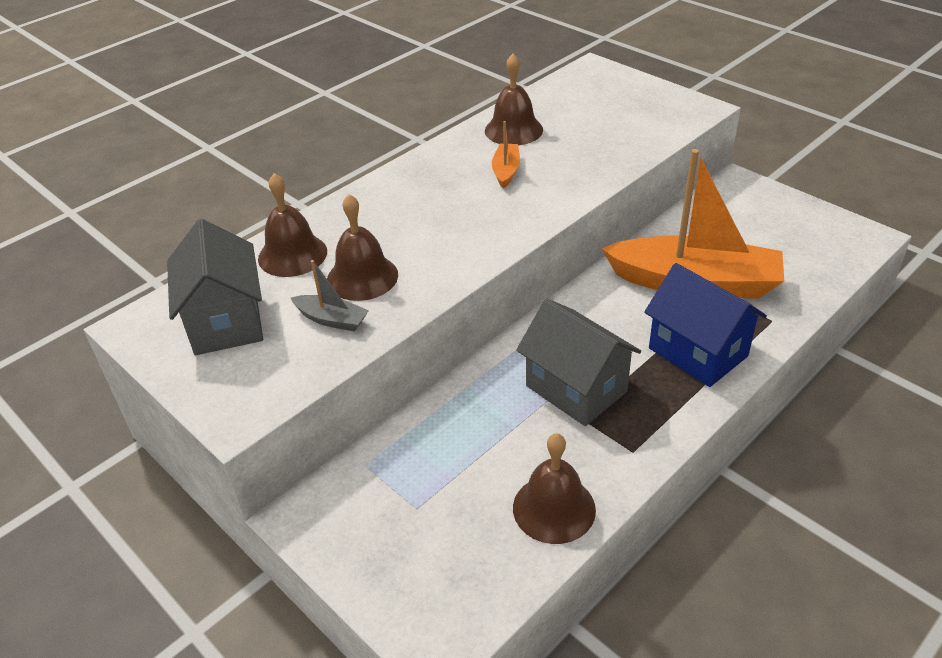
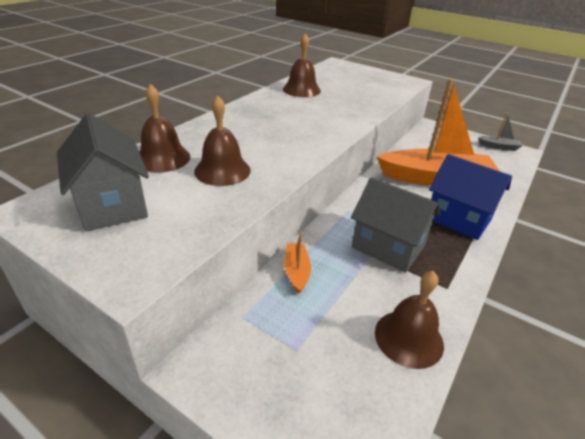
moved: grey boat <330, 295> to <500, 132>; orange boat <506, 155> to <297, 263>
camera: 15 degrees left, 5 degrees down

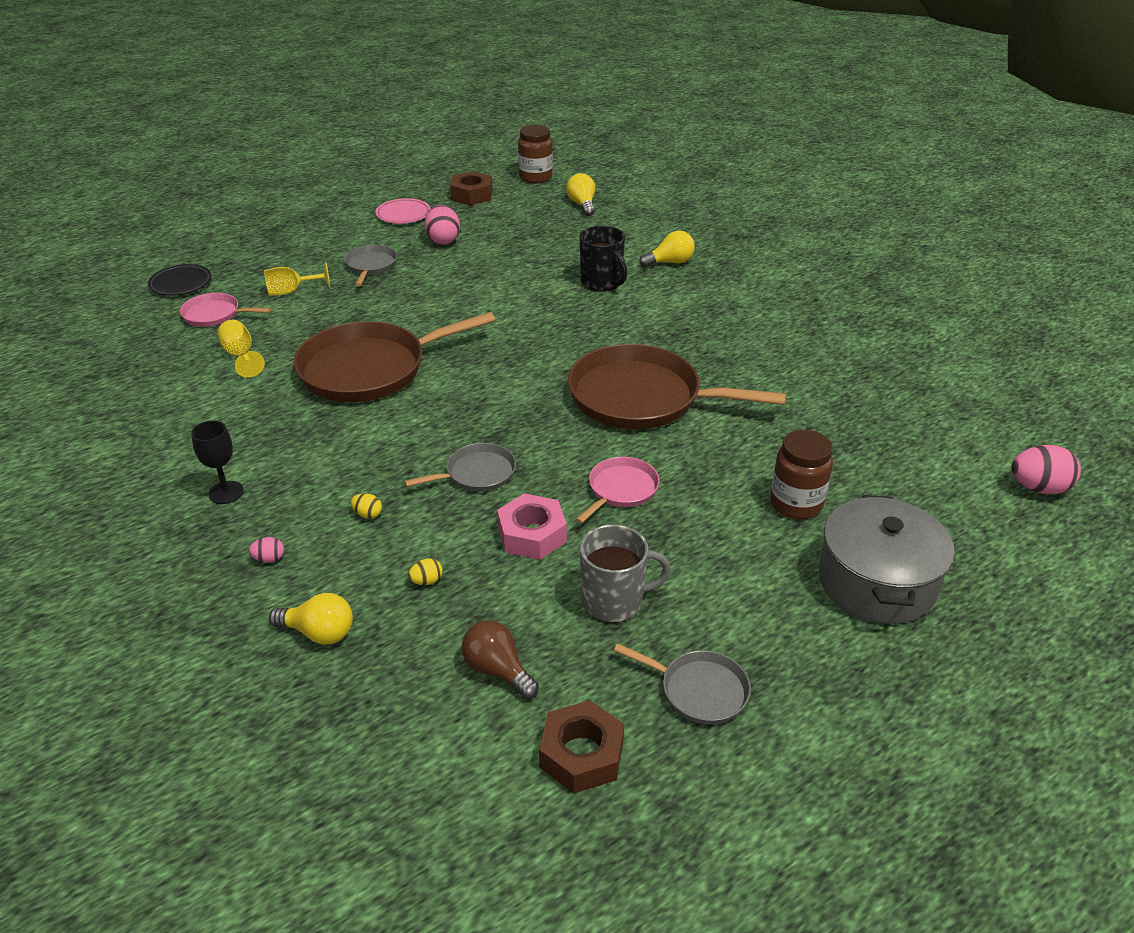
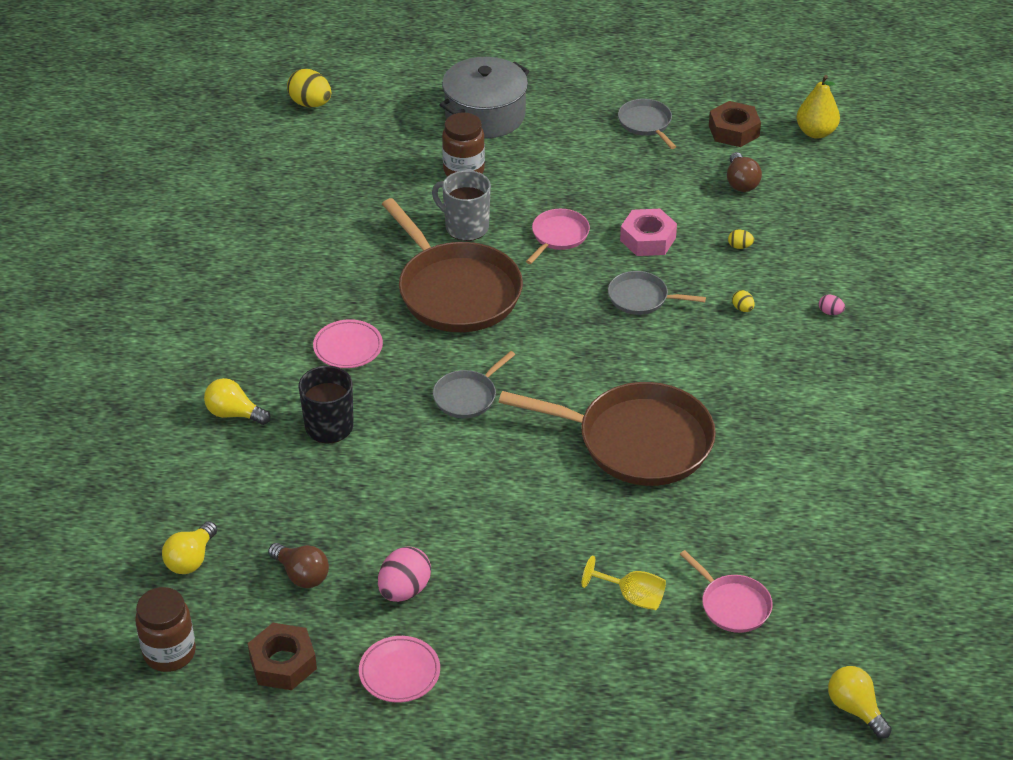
removed: black plate <180, 280>; black goblet <217, 462>; yellow goblet <241, 349>
added: brown light bulb <298, 565>; pink plate <348, 343>; yellow pear <818, 107>
moved: yellow light bulb <311, 618> to <860, 702>; grey pan <370, 265> to <474, 384>; grey mug <625, 573> to <461, 205>
recoloured: pink egg <1046, 469> to yellow egg <309, 88>
turned: pink pan <617, 490> = <558, 236> 135 degrees clockwise
camera: 140 degrees left, 5 degrees up

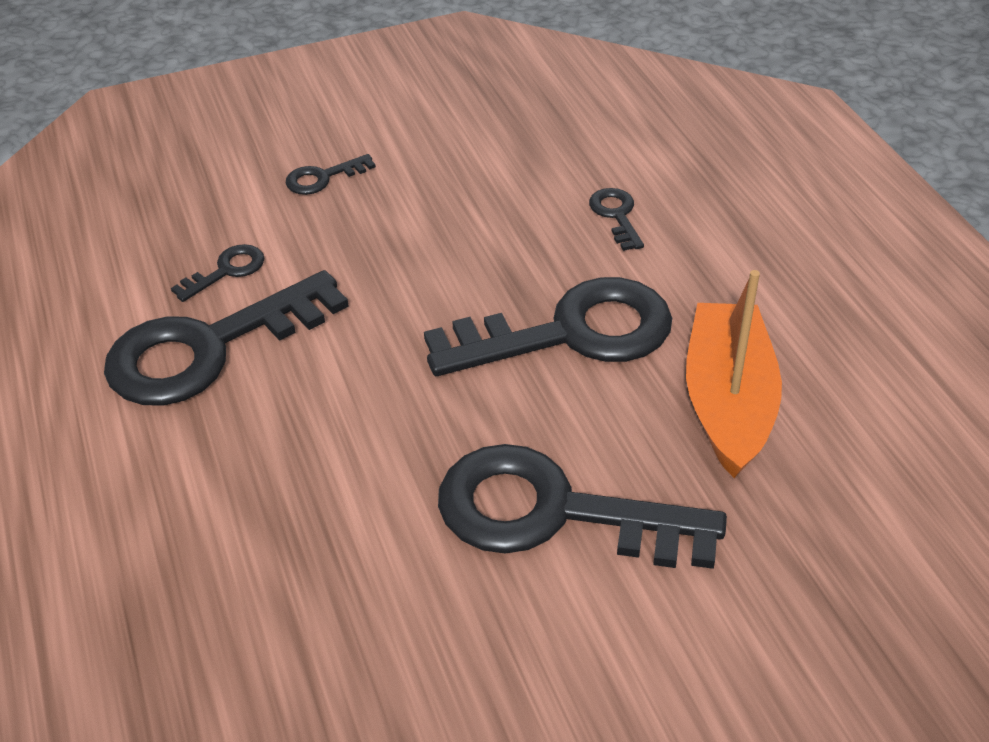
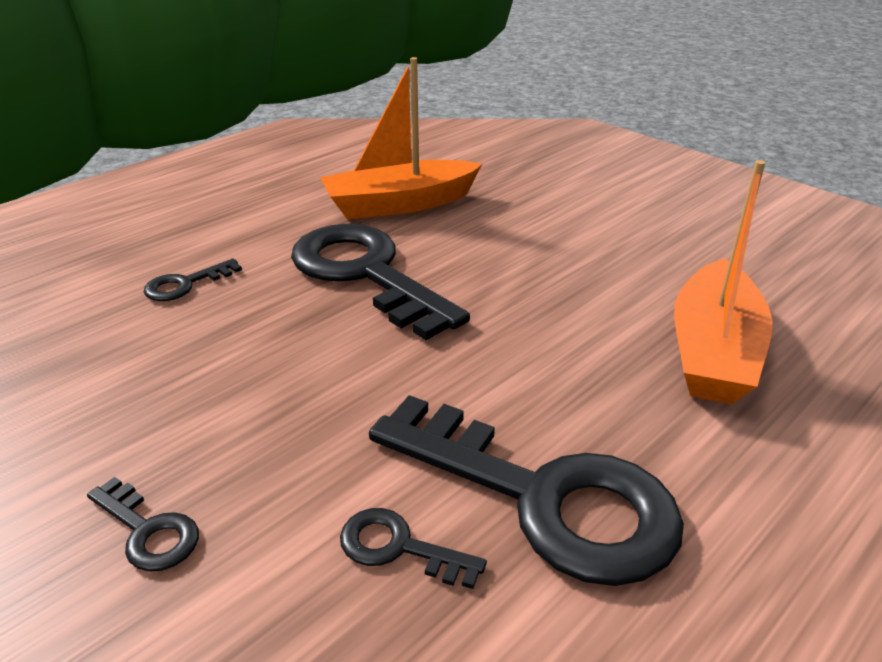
removed: black key <582, 506>
added: orange boat <723, 282>
camera: 115 degrees left, 10 degrees down

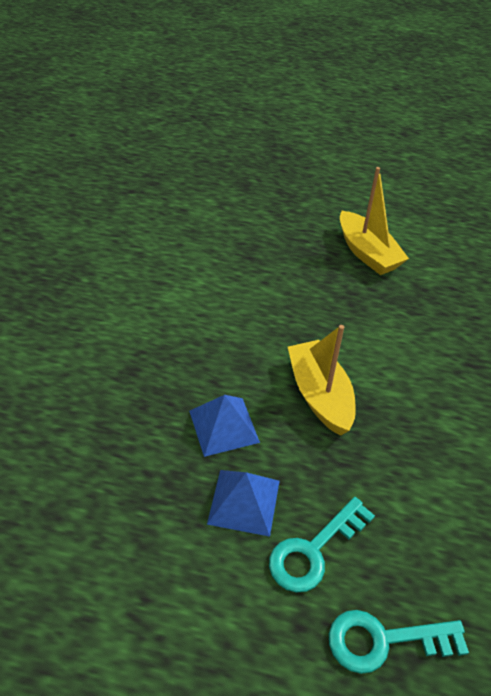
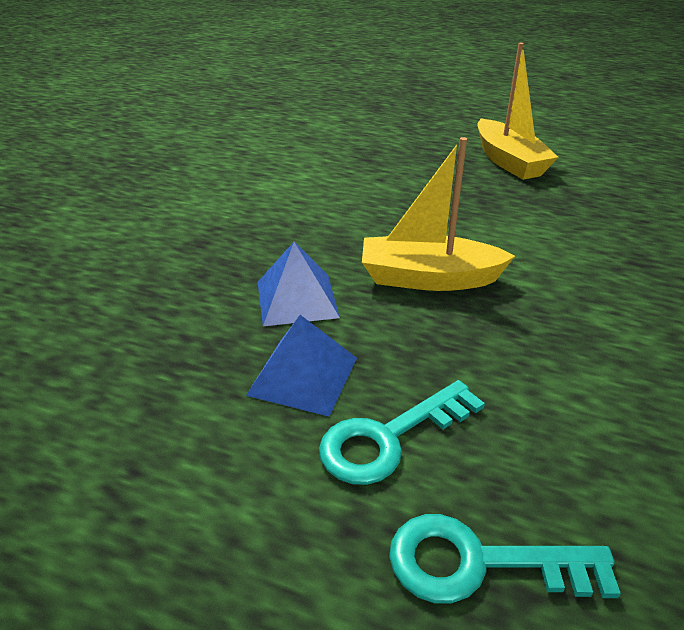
turned: yellow boat <322, 380> = <438, 214> 75 degrees counterclockwise
camera: 10 degrees right, 10 degrees down

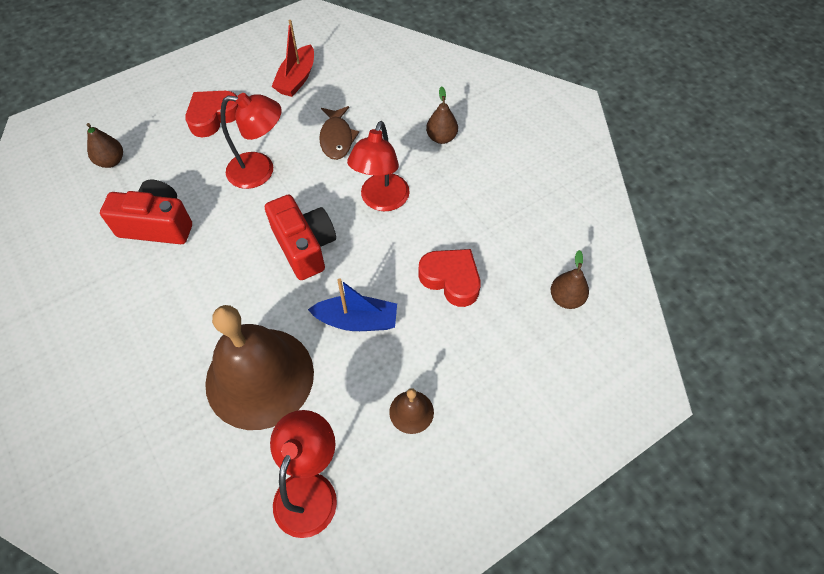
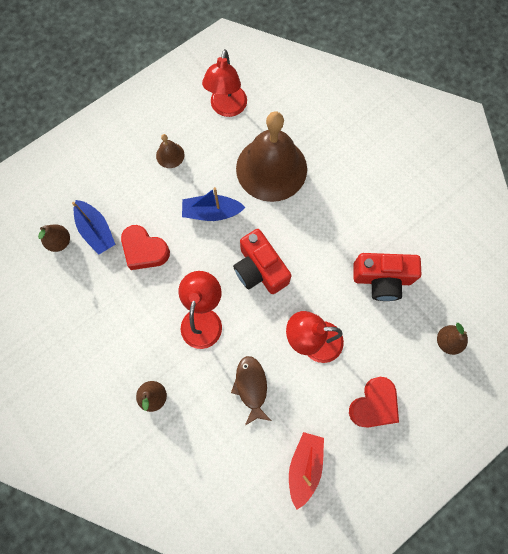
added: blue boat <94, 227>
camera: 175 degrees right, 15 degrees up

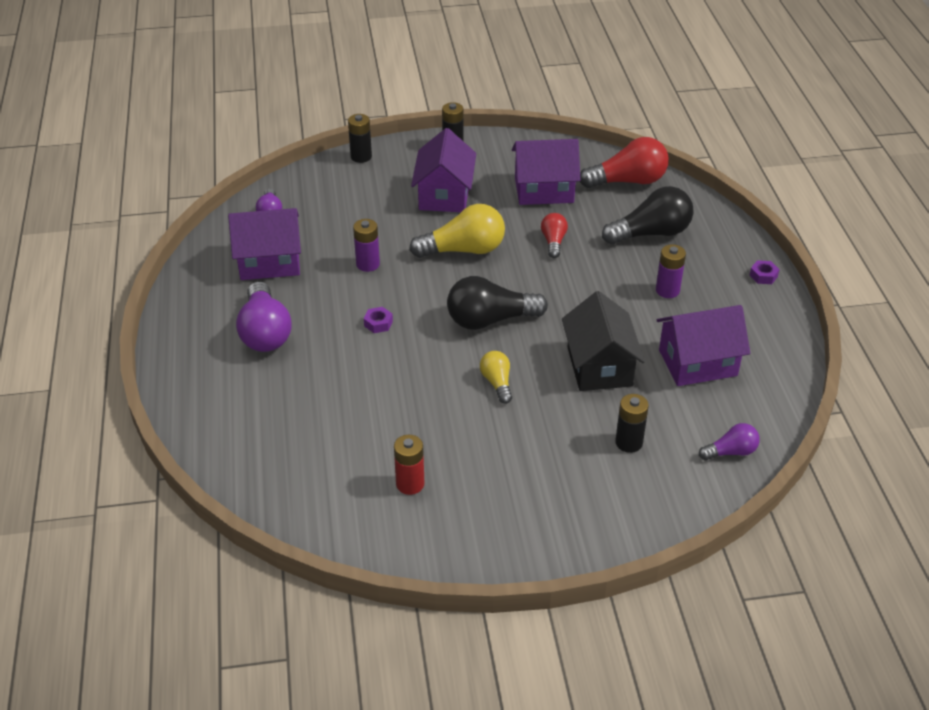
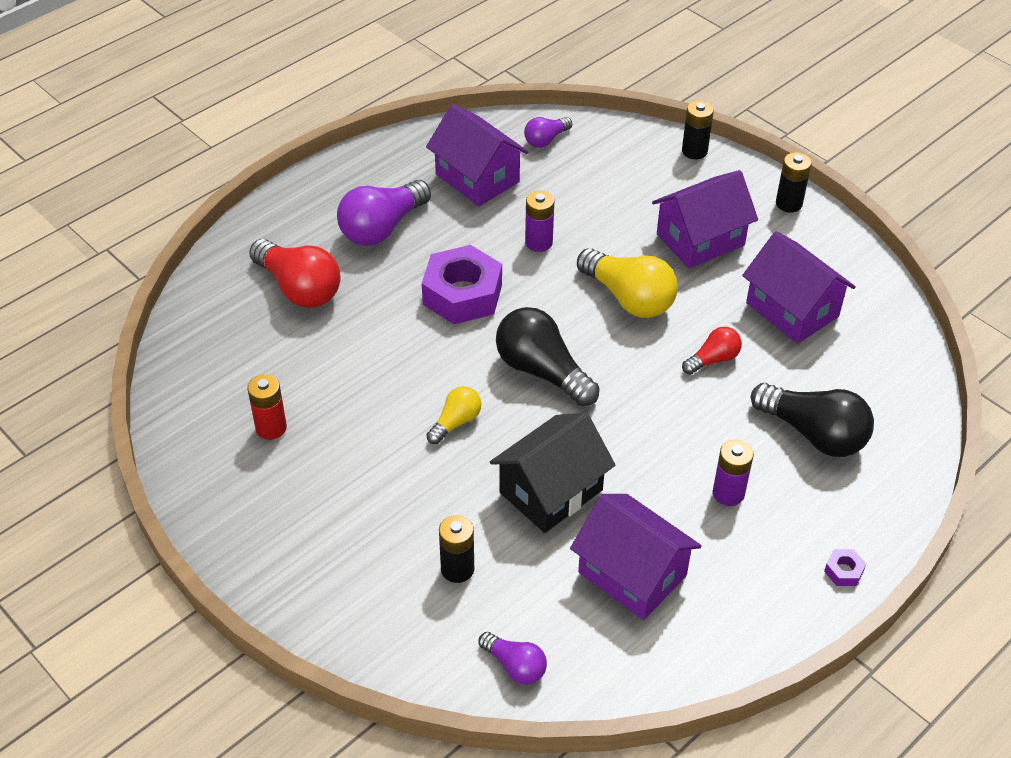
moved: red light bulb <624, 162> to <295, 273>
resized: purple nut <378, 320> = <462, 284> x2.48
camera: 55 degrees right, 5 degrees up

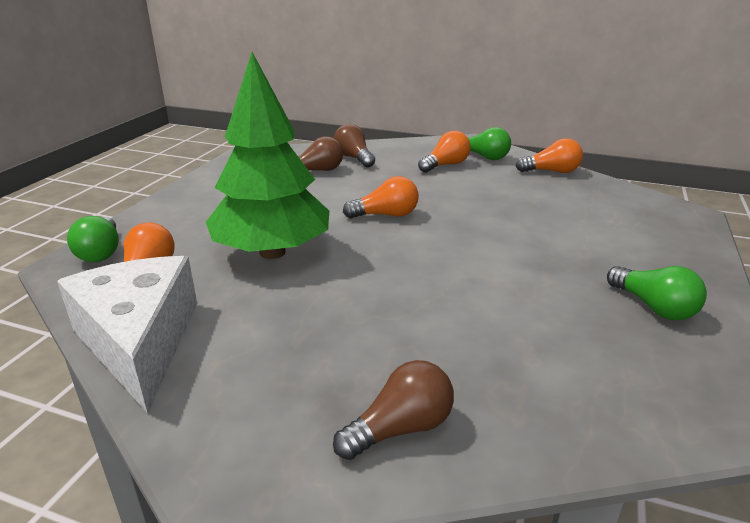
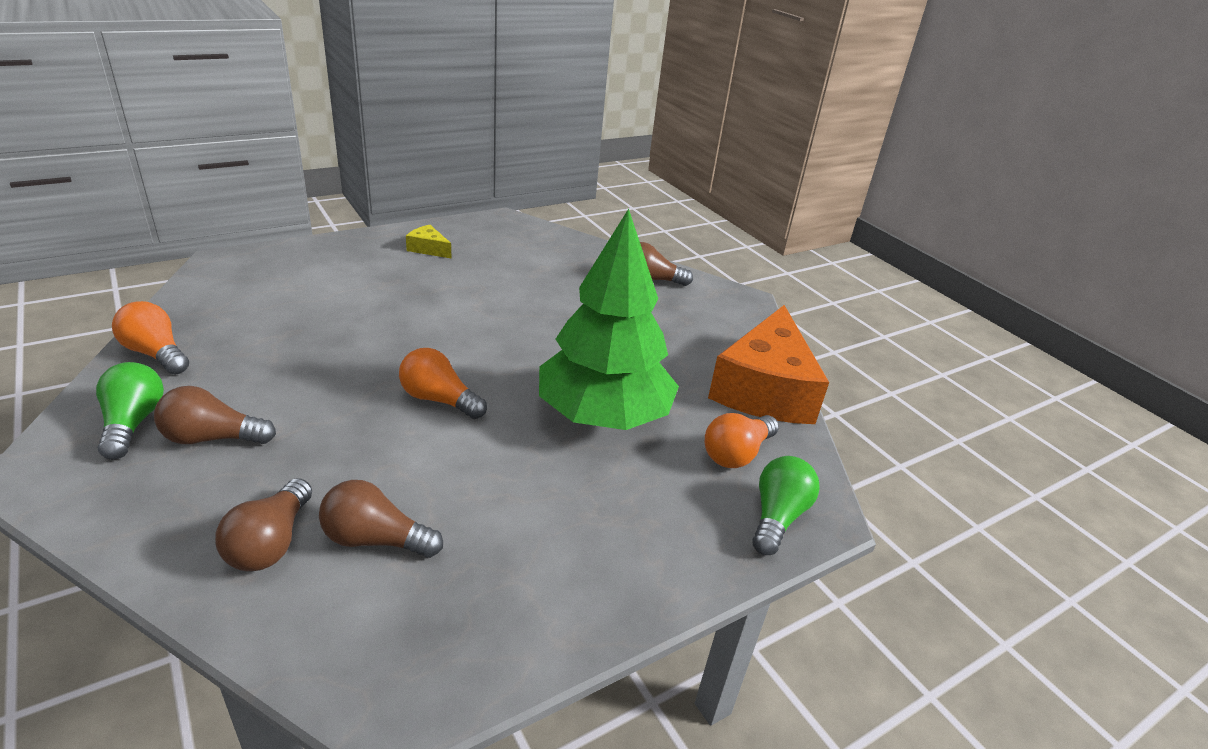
replaced: green light bulb <657, 293> to yellow cheese <429, 242>
recoloured: white cheese <127, 334> to orange cheese <768, 364>; orange light bulb <444, 152> to brown light bulb <215, 415>
camera: 145 degrees left, 5 degrees up

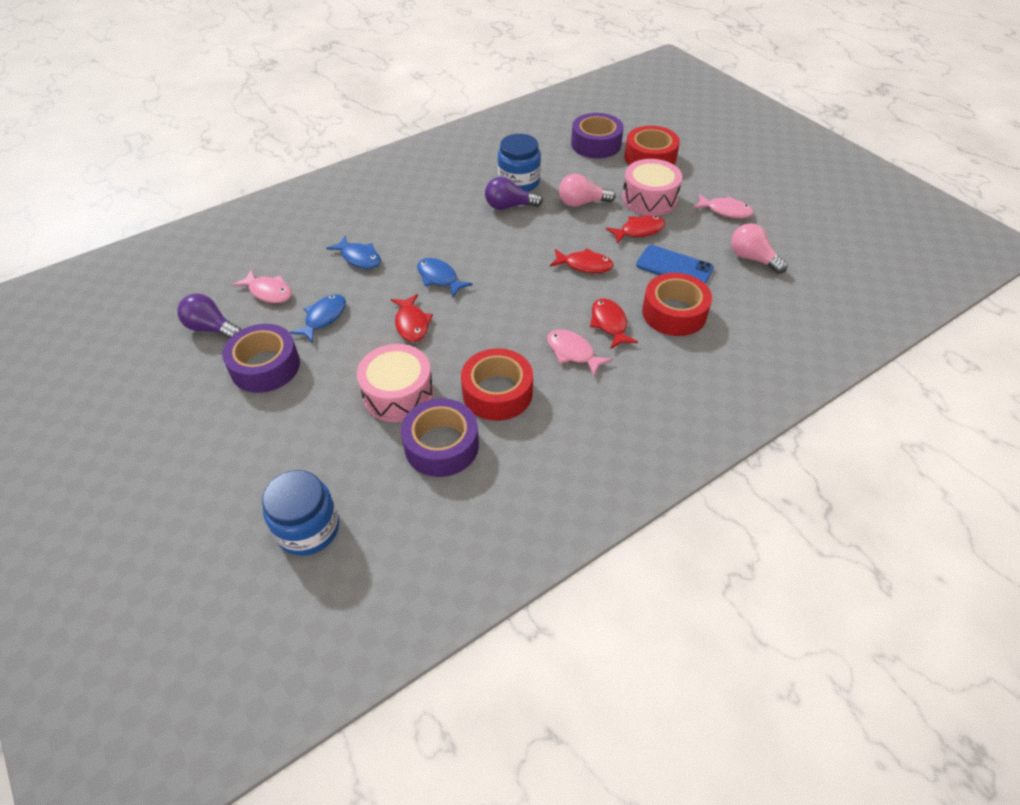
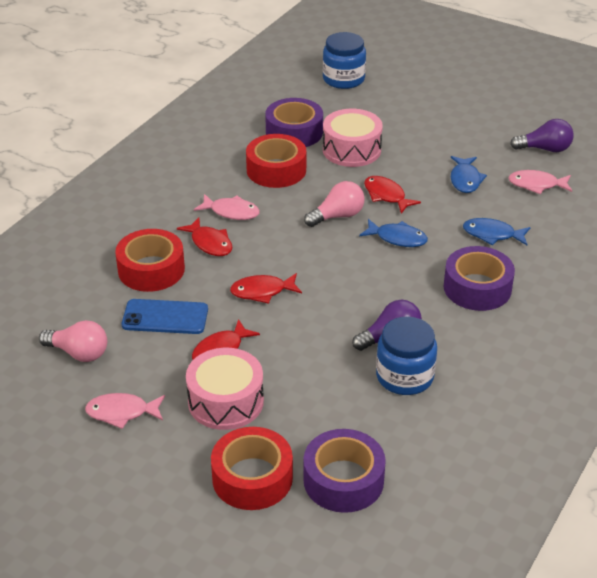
moved: purple tape <261, 358> to <479, 278>; pink light bulb <587, 190> to <334, 204>
camera: 155 degrees right, 10 degrees down

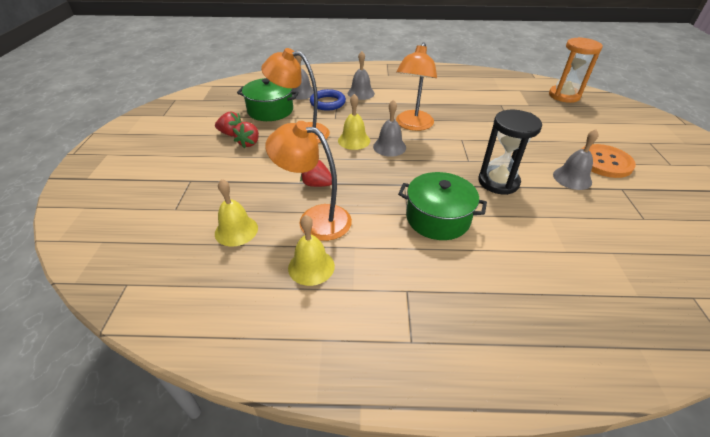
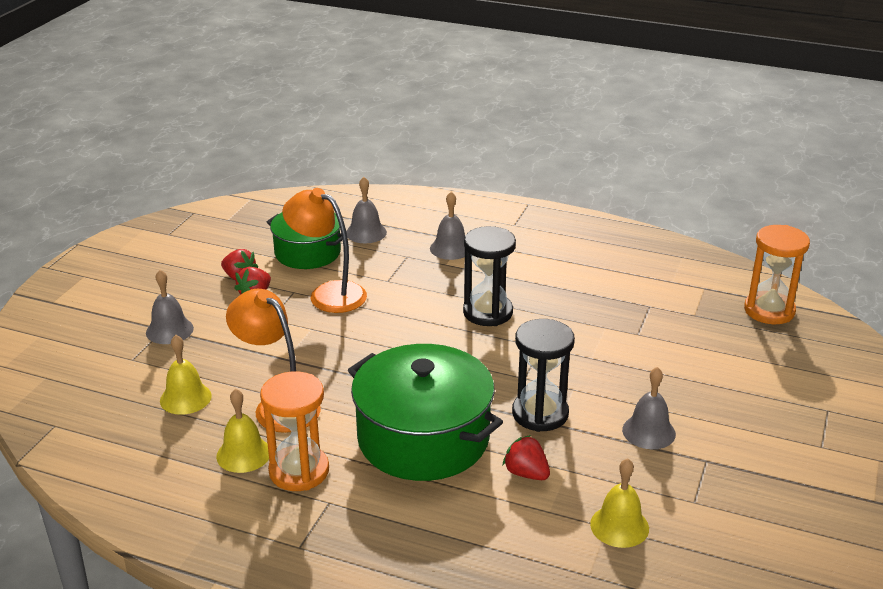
removed: blue ring <328, 100>; orange button <609, 161>
added: orange hourglass <294, 431>
moved: red strawberry <316, 173> to <526, 457>; yellow bell <354, 122> to <619, 503>; grey bell <389, 128> to <170, 307>
replaced: orange lamp <416, 86> to black hourglass <489, 276>
resized: green pot <442, 206> = <425, 412> x1.58
camera: 20 degrees right, 10 degrees down

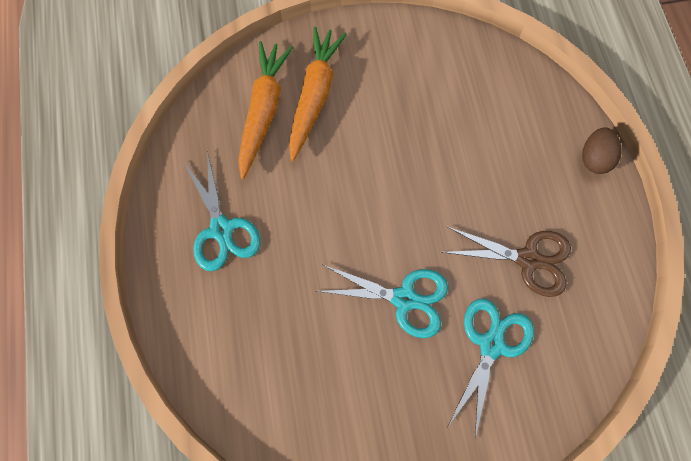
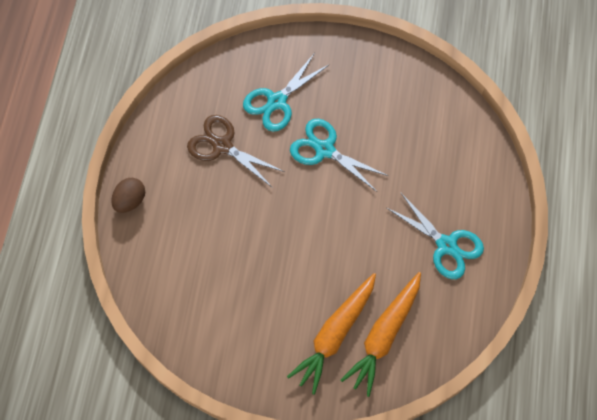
turned: turquoise scissors <222, 211> = <435, 236> 135 degrees clockwise
camera: 160 degrees left, 5 degrees down

